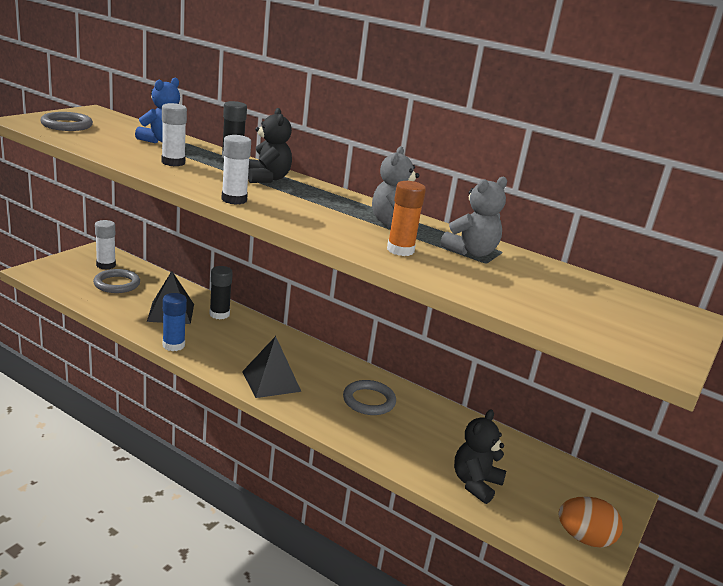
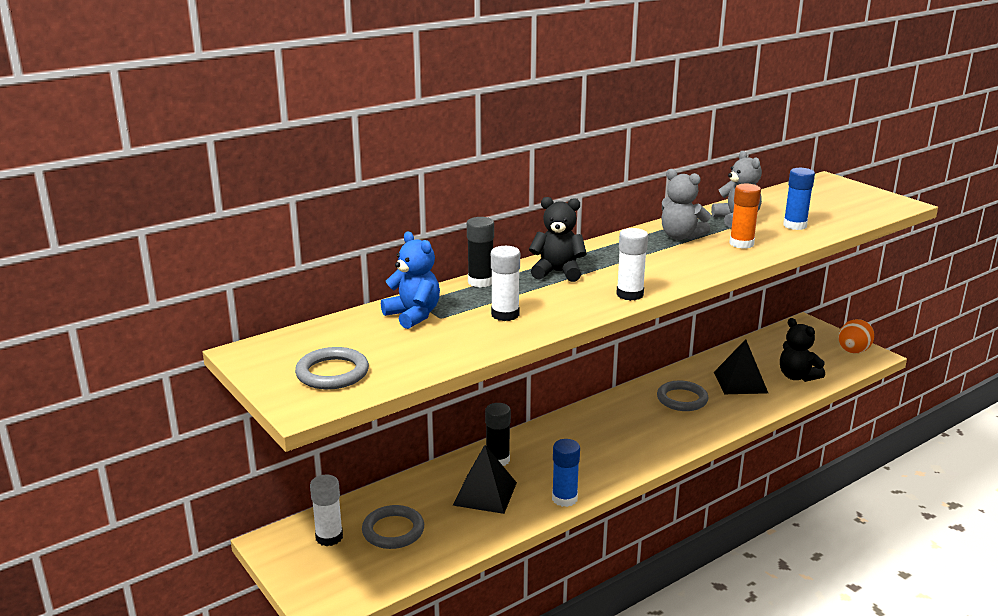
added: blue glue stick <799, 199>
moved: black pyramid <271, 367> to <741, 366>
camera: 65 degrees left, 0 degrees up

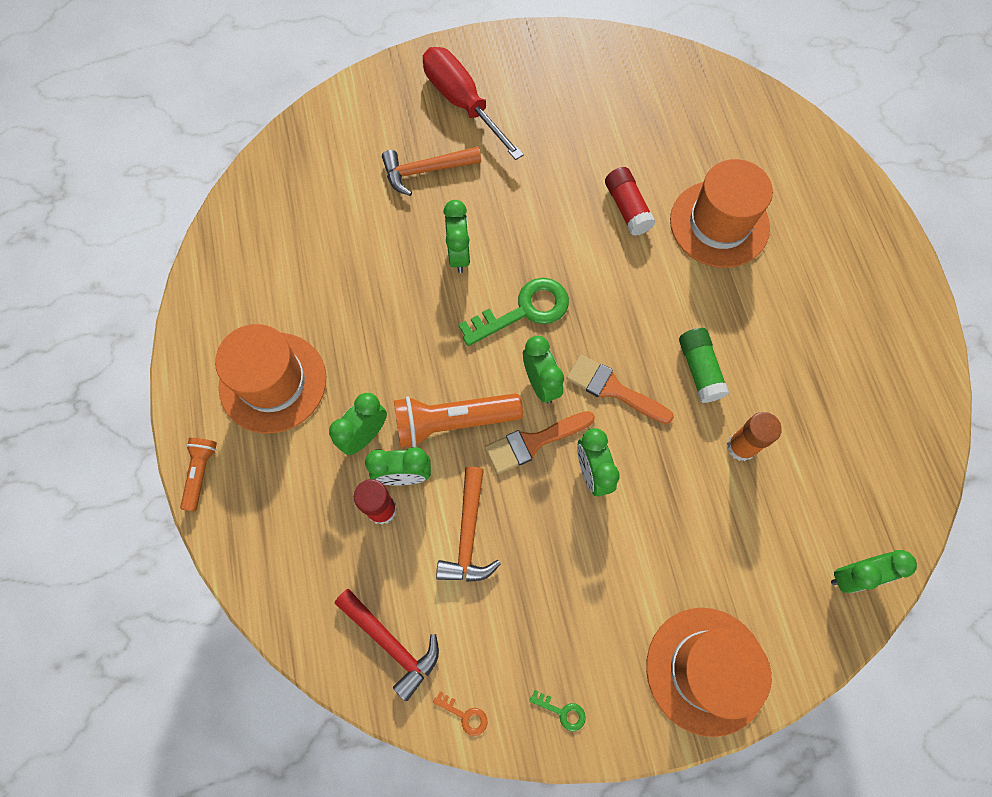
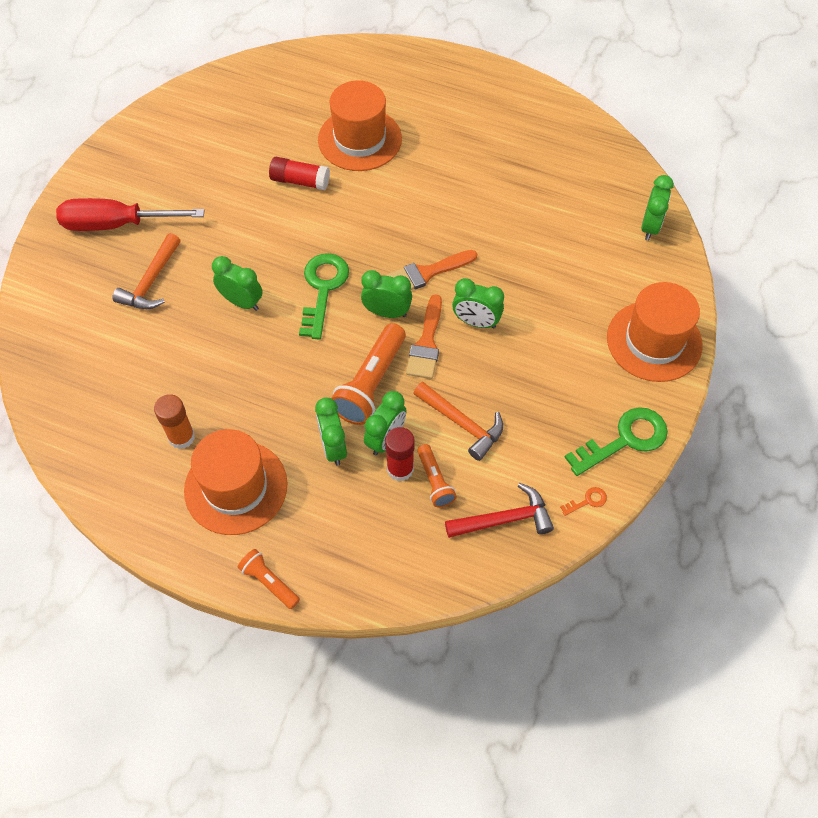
removed: green glue stick <704, 365>
added: orange flashlight <437, 475>
moved: orange glue stick <754, 436> to <174, 421>
resized: green key <557, 710> = <616, 441> x2.34
camera: 55 degrees left, 10 degrees down

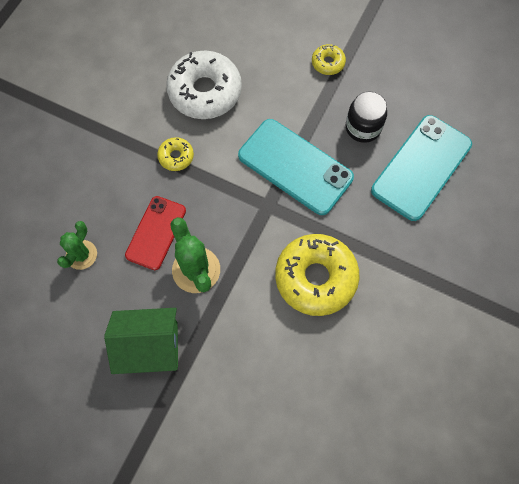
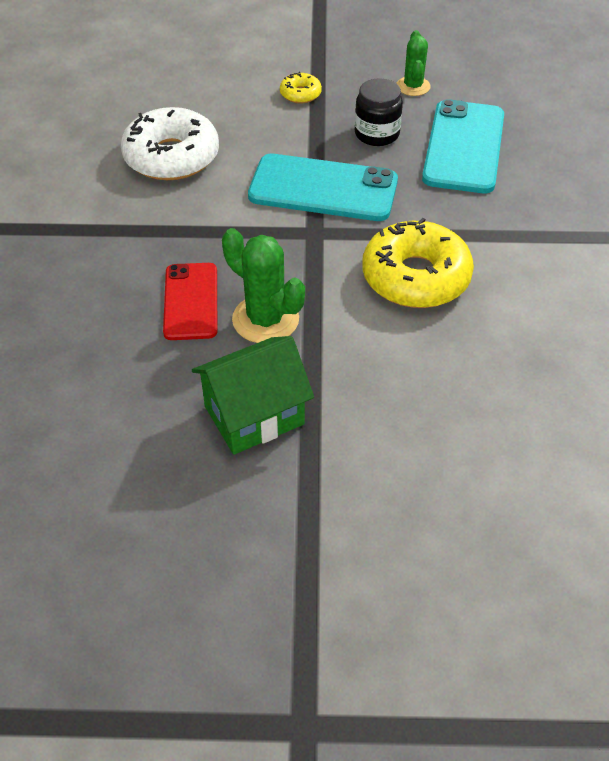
removed: yellow donut <175, 154>
moved: green cactus <77, 245> to <413, 63>
camera: 25 degrees left, 20 degrees down

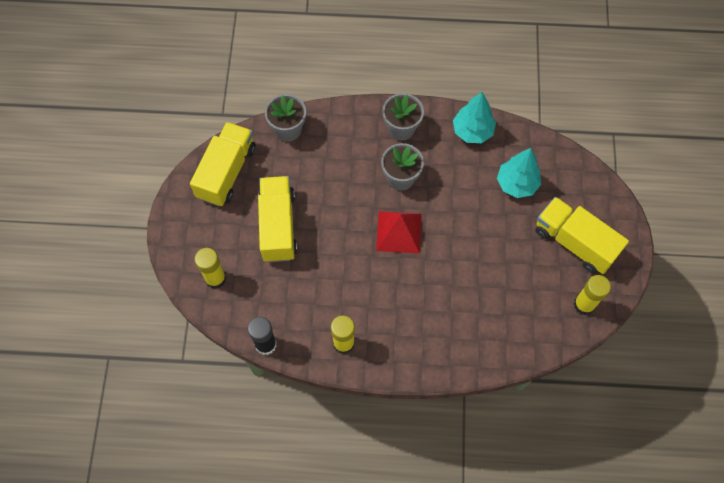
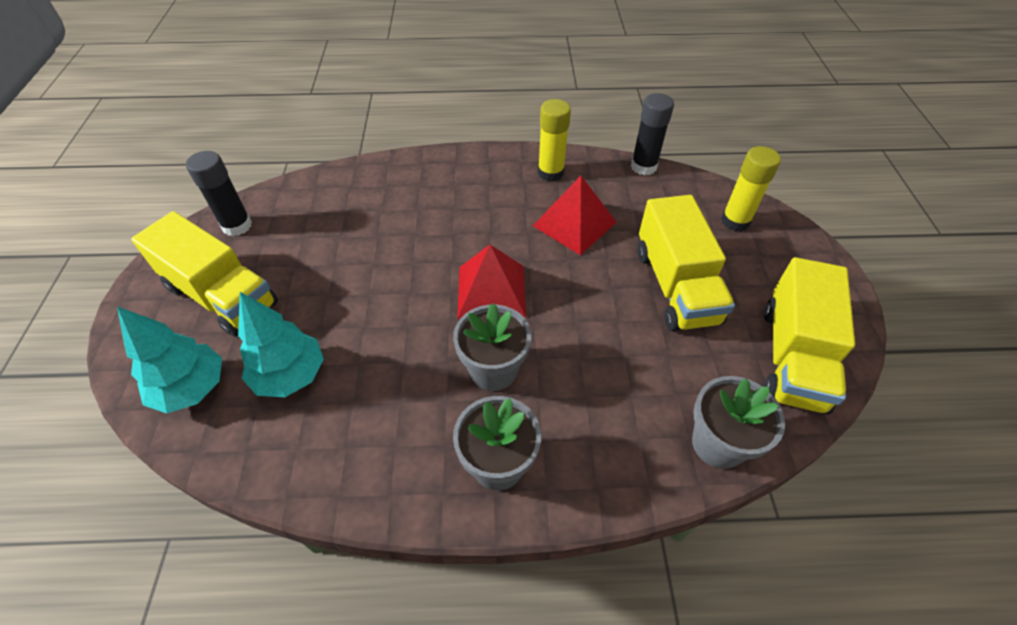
added: red pyramid <574, 215>
moved: turquoise tree <474, 117> to <169, 359>
recoloured: yellow glue stick <592, 295> to black glue stick <219, 193>
camera: 175 degrees right, 15 degrees down

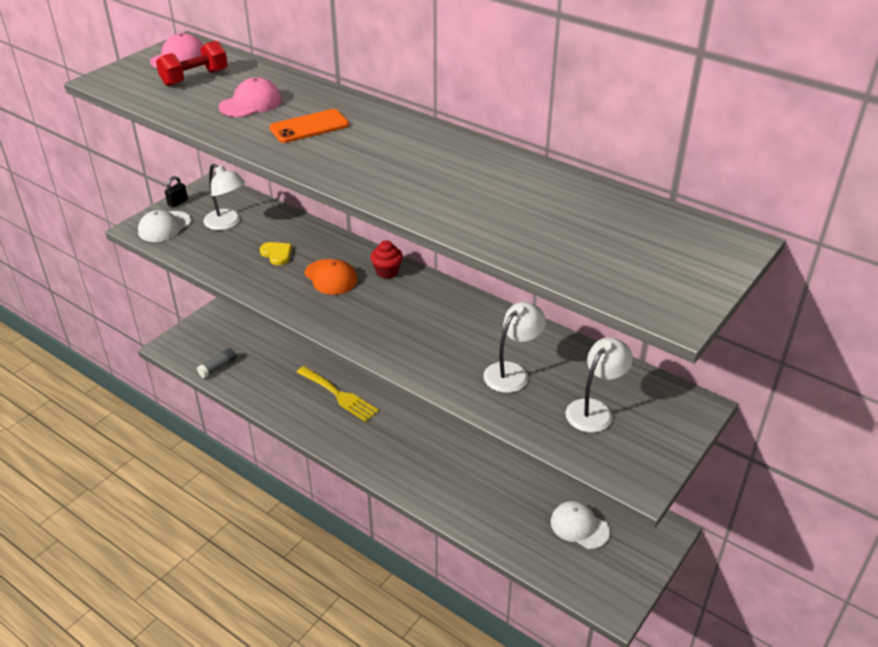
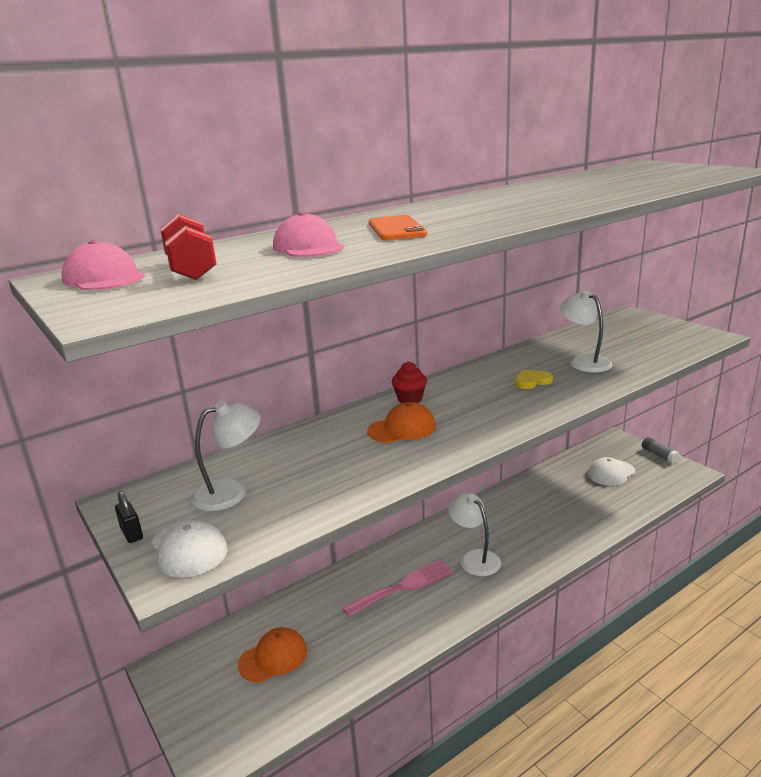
added: orange cap <272, 655>
moved: grey glue stick <217, 363> to <661, 450>; yellow heart <276, 253> to <534, 379>; white lamp <599, 385> to <474, 534>
recoloured: yellow fork <338, 394> to pink fork <398, 588>
camera: 70 degrees left, 15 degrees down

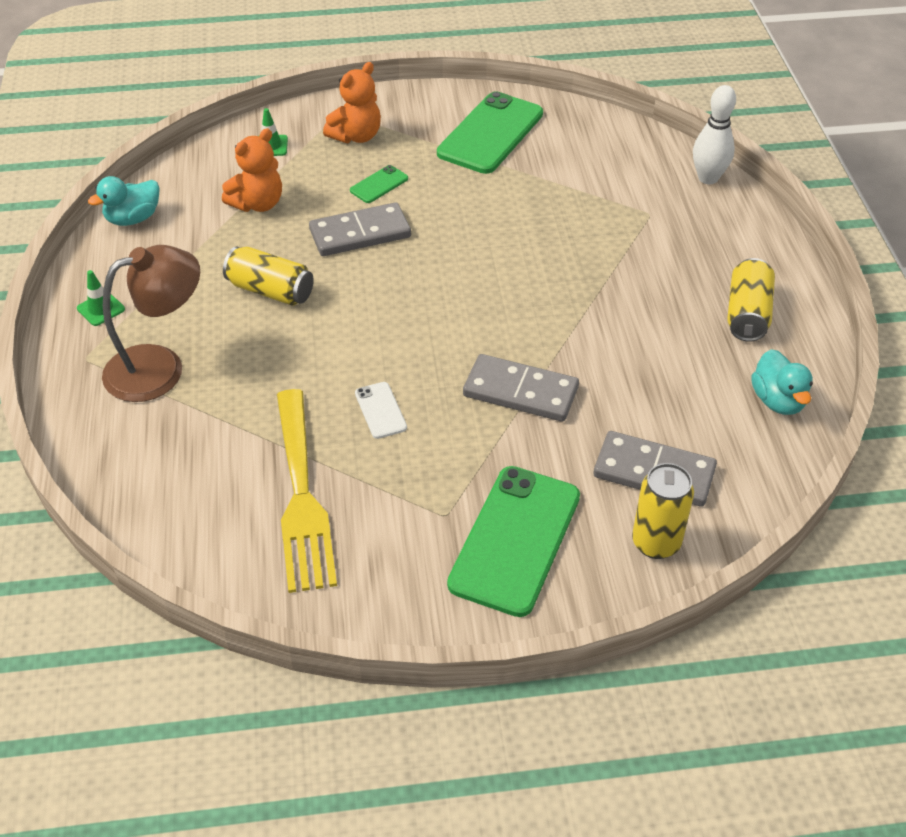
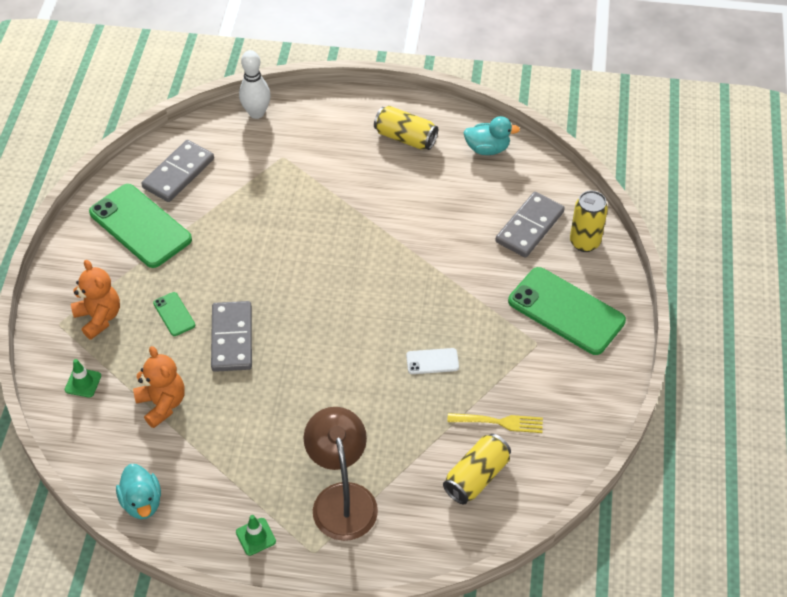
moved: yellow can <268, 276> to <477, 469>; grey domino <521, 388> to <177, 171>
resized: yellow fork <307, 491> = <495, 423> x0.52
camera: 75 degrees left, 5 degrees up

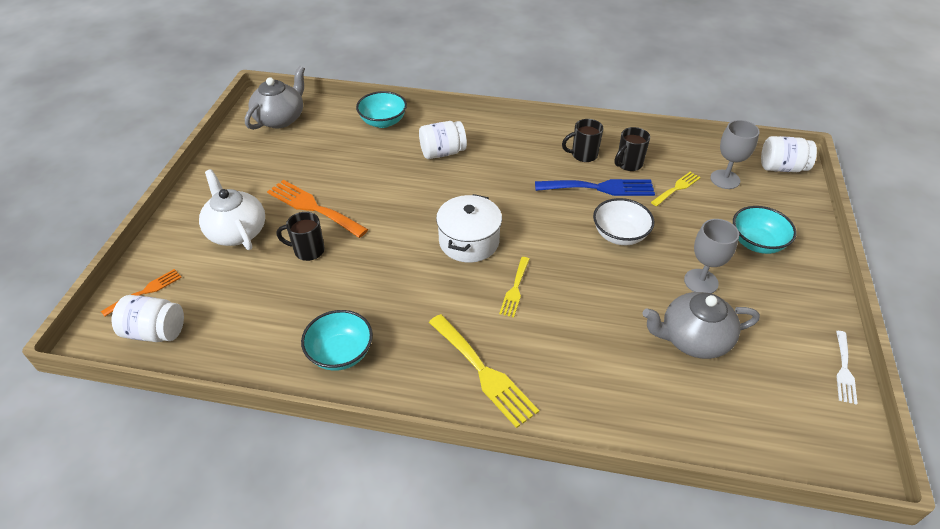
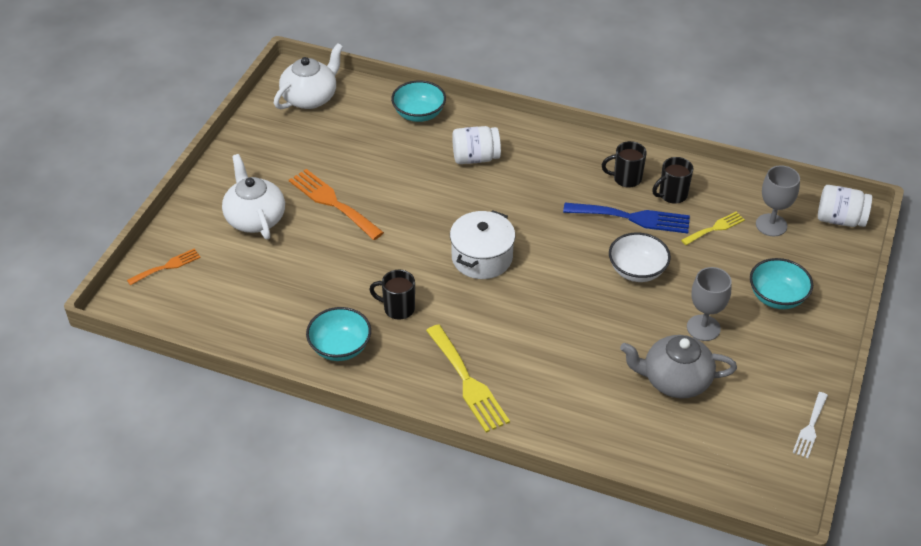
removed: white jar <148, 318>; yellow fork <514, 287>
moved: black mug <301, 236> to <392, 295>
recoloured: grey teapot <275, 98> to white teapot <308, 76>
camera: 10 degrees right, 0 degrees up

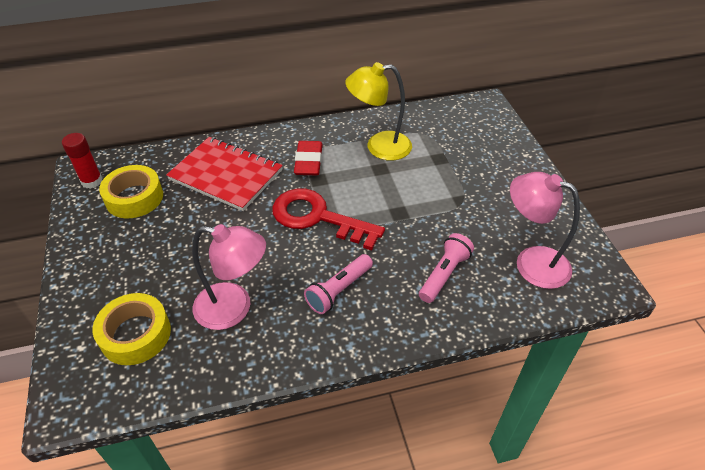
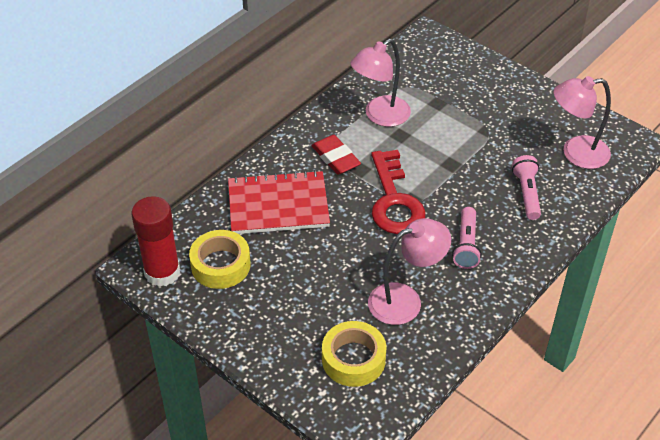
recoloured: yellow lamp <378, 111> to pink lamp <380, 83>
turned: red key <328, 219> = <398, 192> 90 degrees counterclockwise
resized: red glue stick <82, 161> = <155, 241> x1.60
camera: 35 degrees left, 0 degrees up

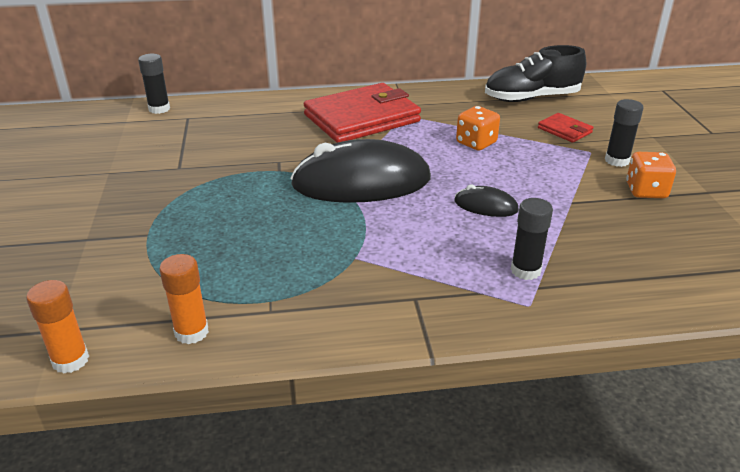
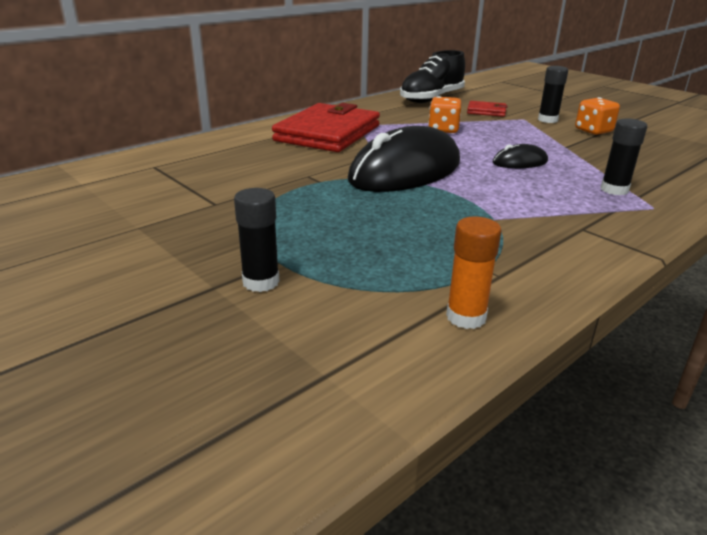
removed: orange glue stick <57, 327>
moved: black glue stick <154, 84> to <257, 240>
camera: 35 degrees left, 5 degrees down

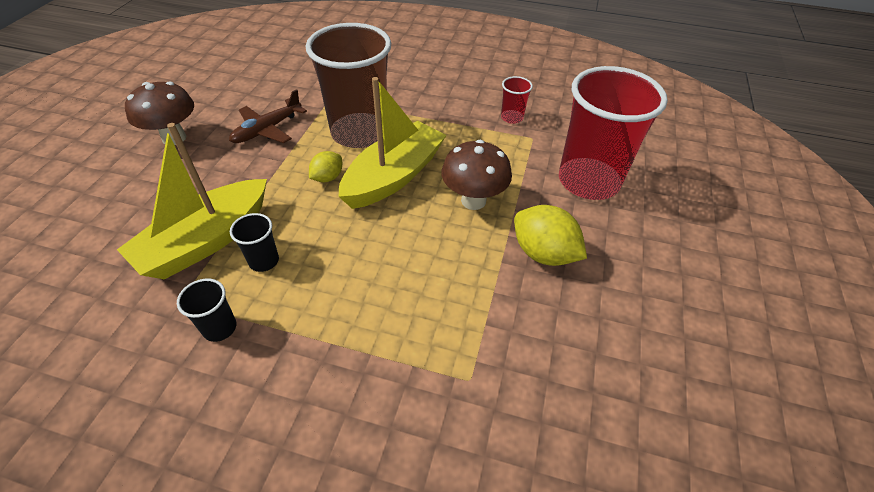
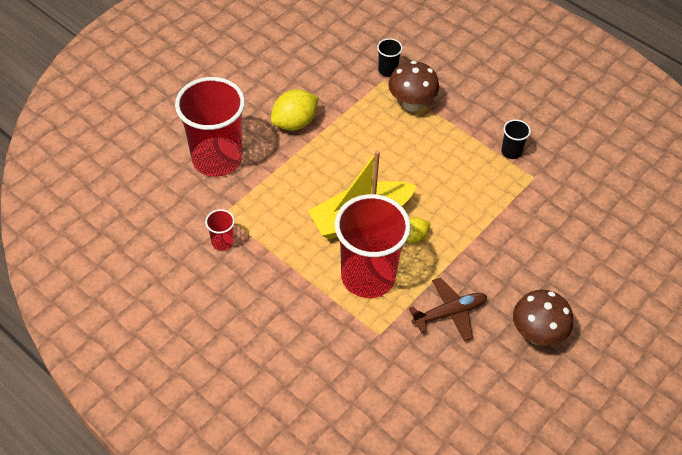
removed: yellow boat <192, 201>
moved: black cup <254, 242> to <390, 57>; brown mushroom <476, 175> to <413, 86>
recoloured: brown cup <348, 85> to red cup <373, 246>
turned: yellow lemon <550, 235> = <294, 110> 75 degrees clockwise
camera: 155 degrees left, 5 degrees up

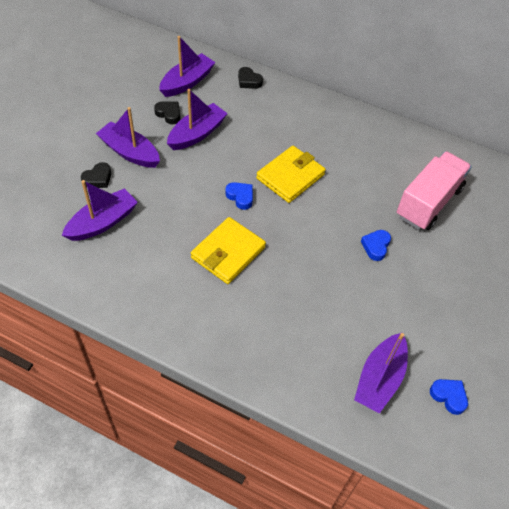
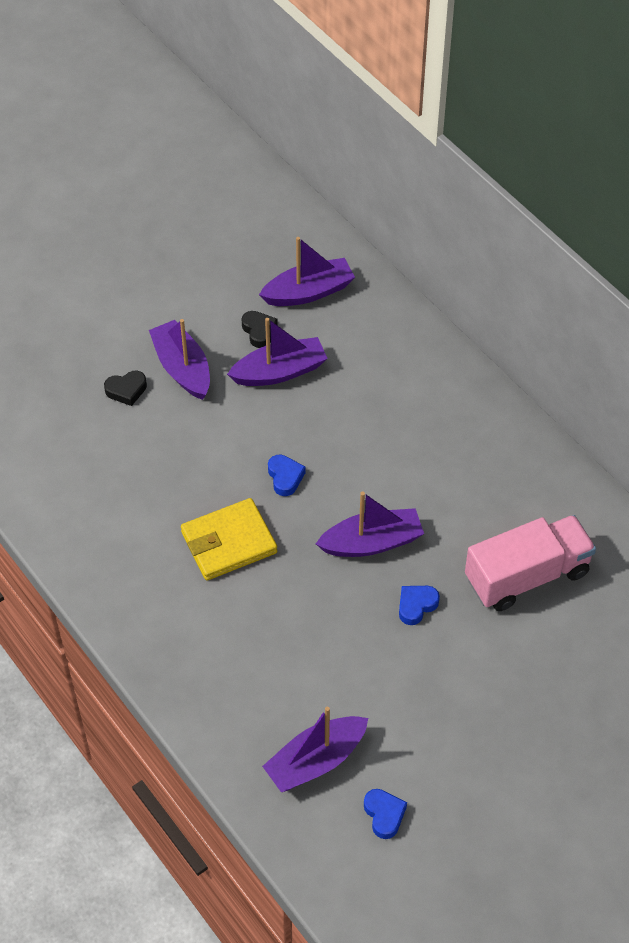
removed: black heart <250, 78>; yellow wallet <291, 174>
moved: purple boat <100, 210> to <370, 524>
camera: 30 degrees right, 0 degrees up

